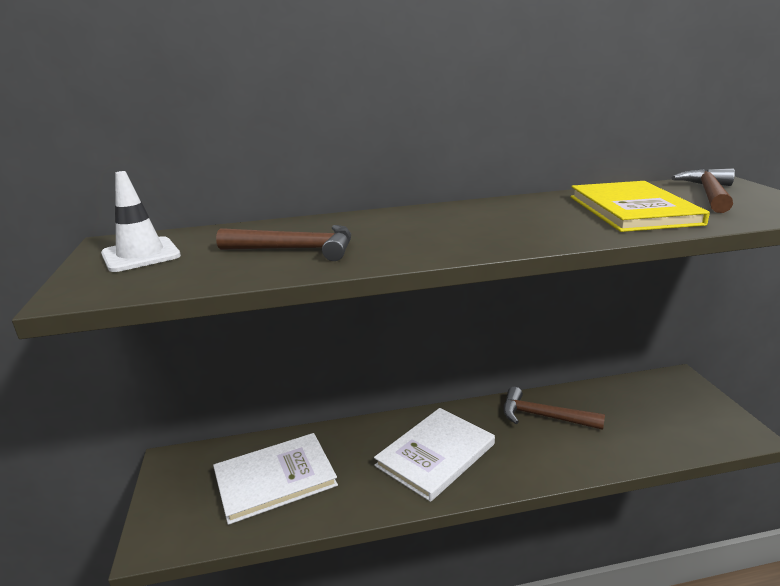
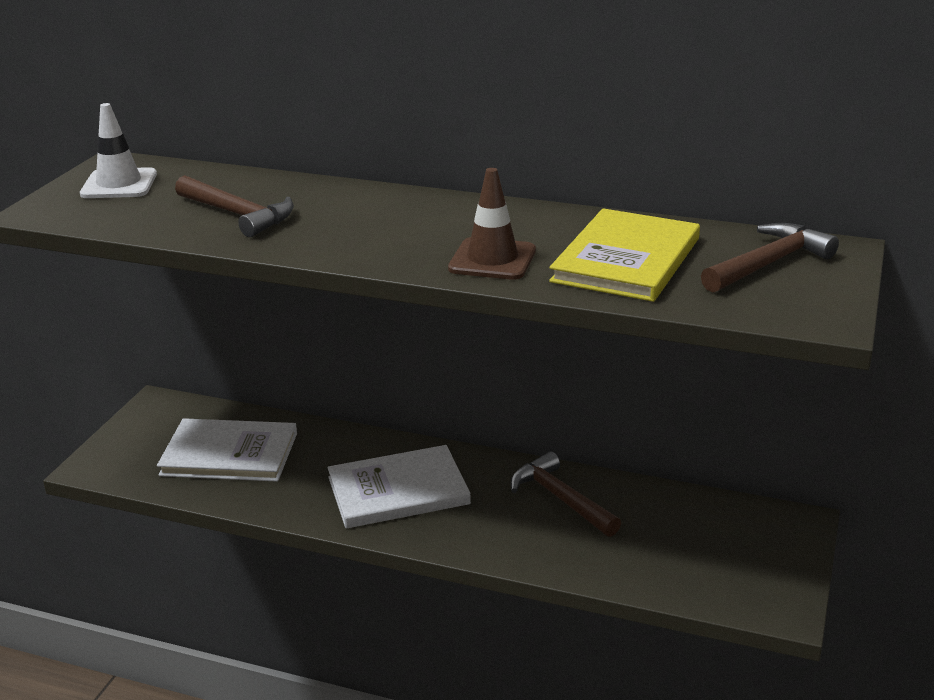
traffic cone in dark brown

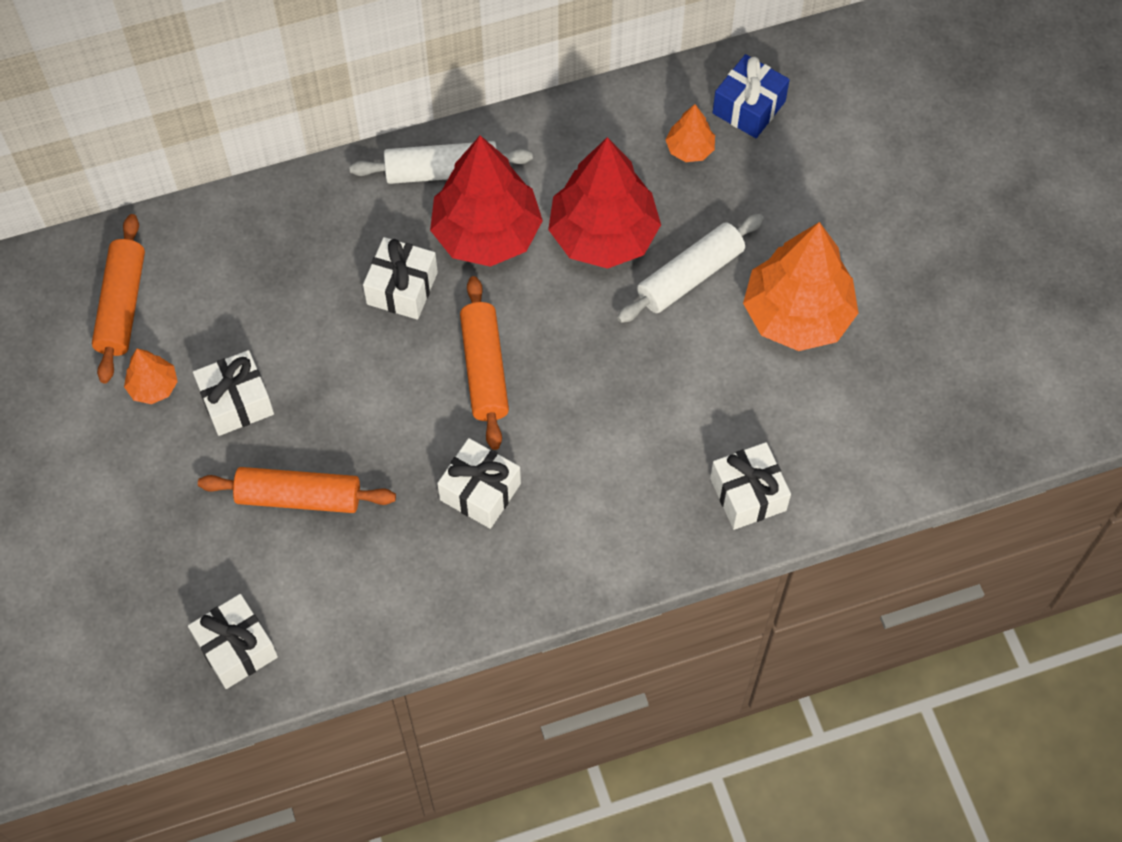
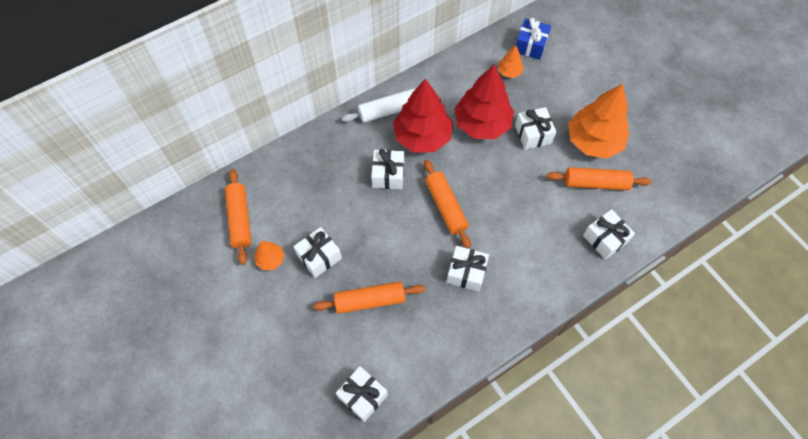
wrapped gift in pure white (5th from left); pastry roller in orange-coloured (4th from left)

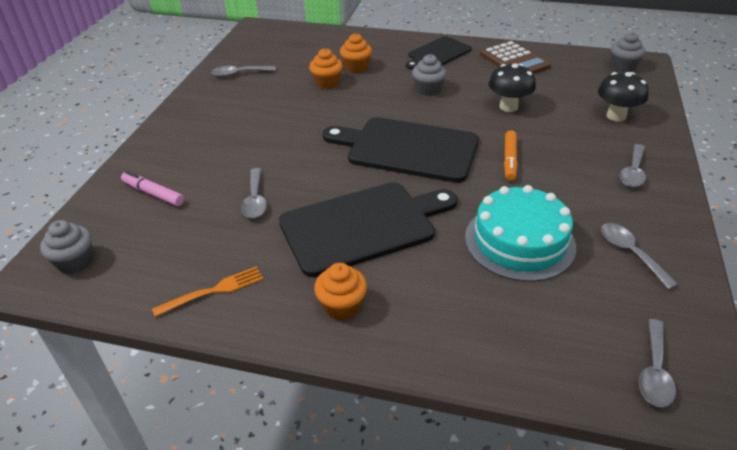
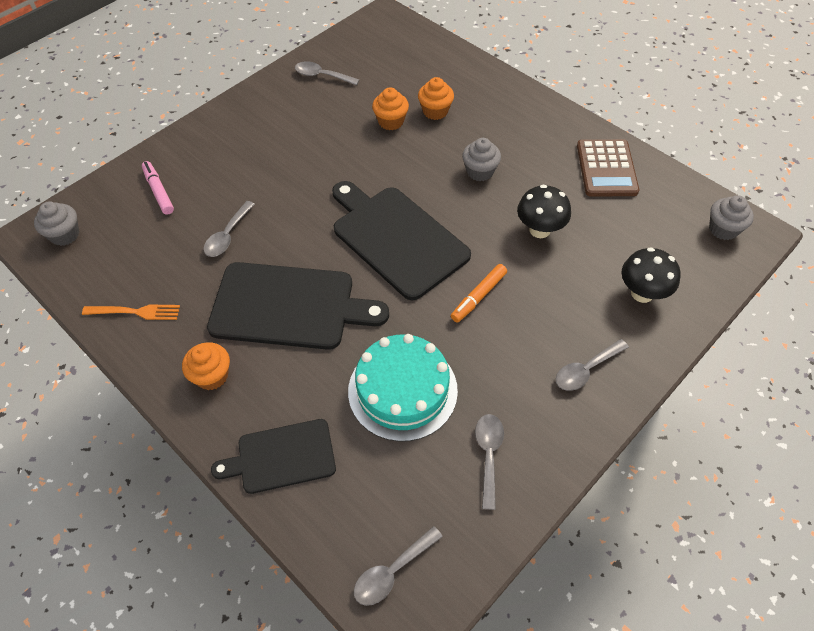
cutting board in jet-black (1st from left)

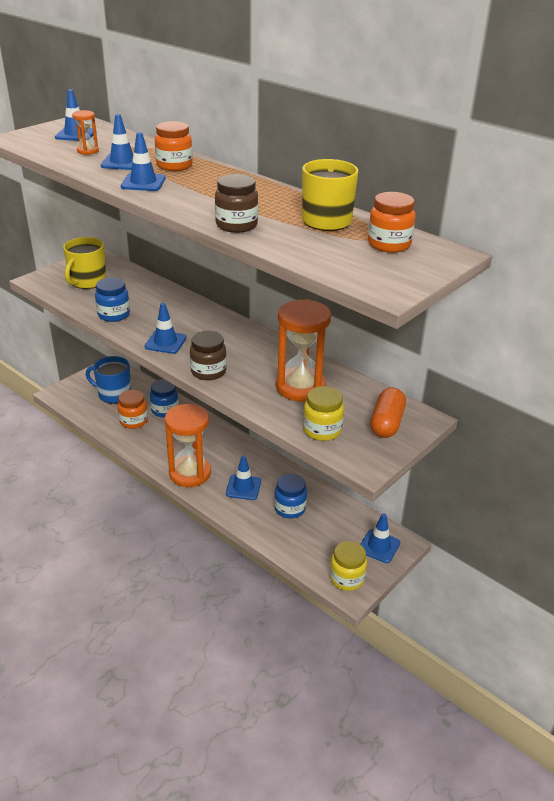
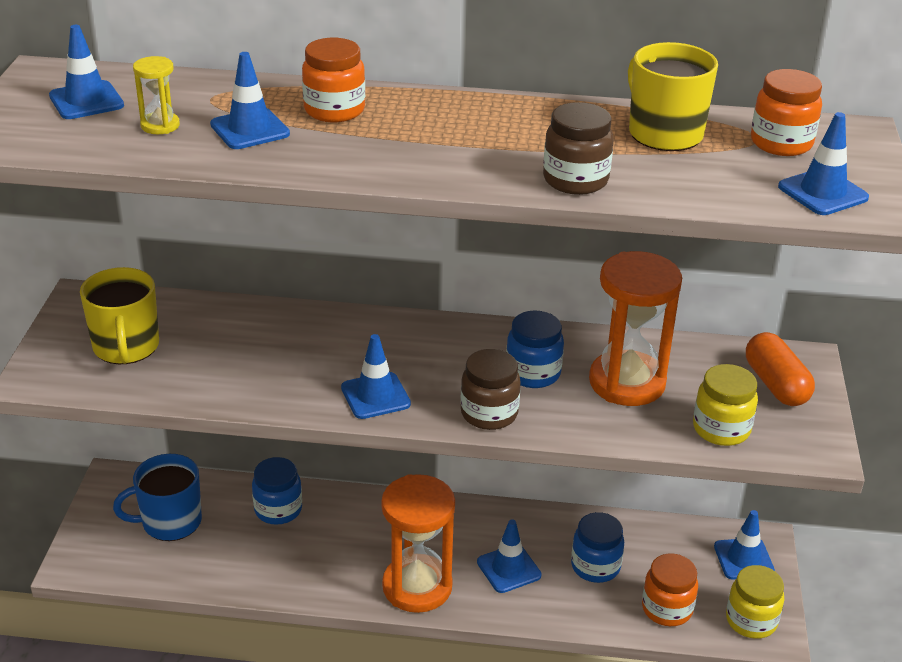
sandglass in yellow; jam jar in blue (2nd from left); jam jar in orange-coloured (2nd from left); traffic cone in blue (6th from left)

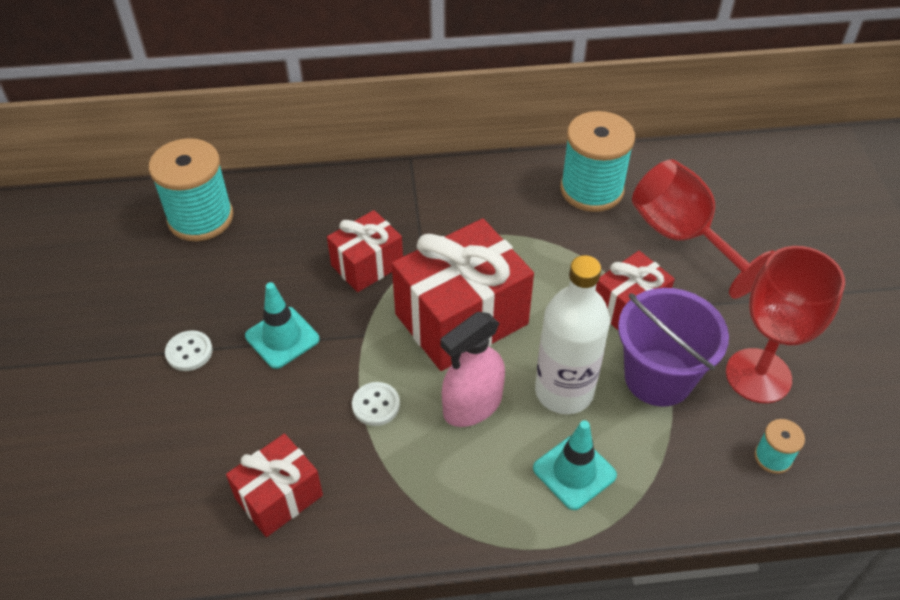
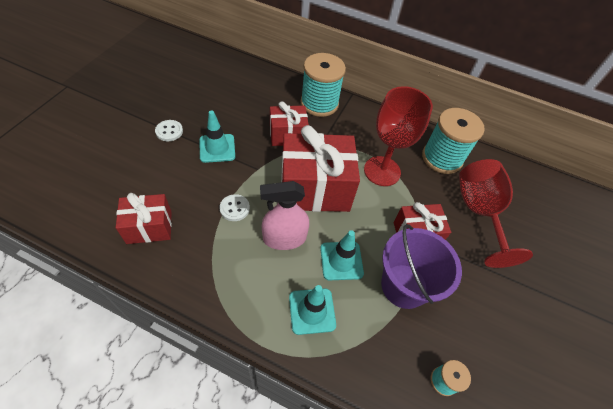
spool in aqua (1st from left); traffic cone in aqua (3rd from left); goblet in red (1st from left)

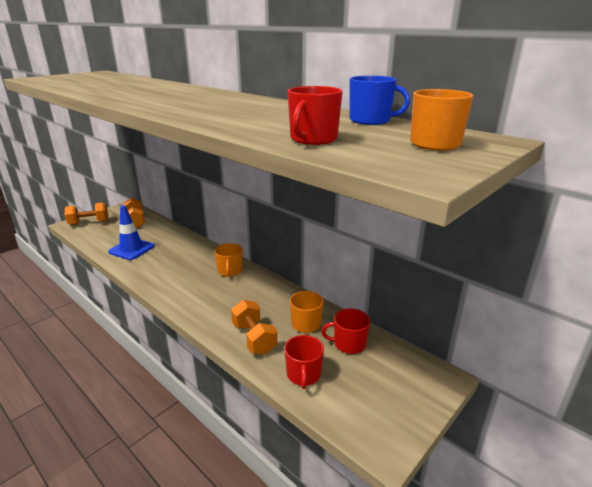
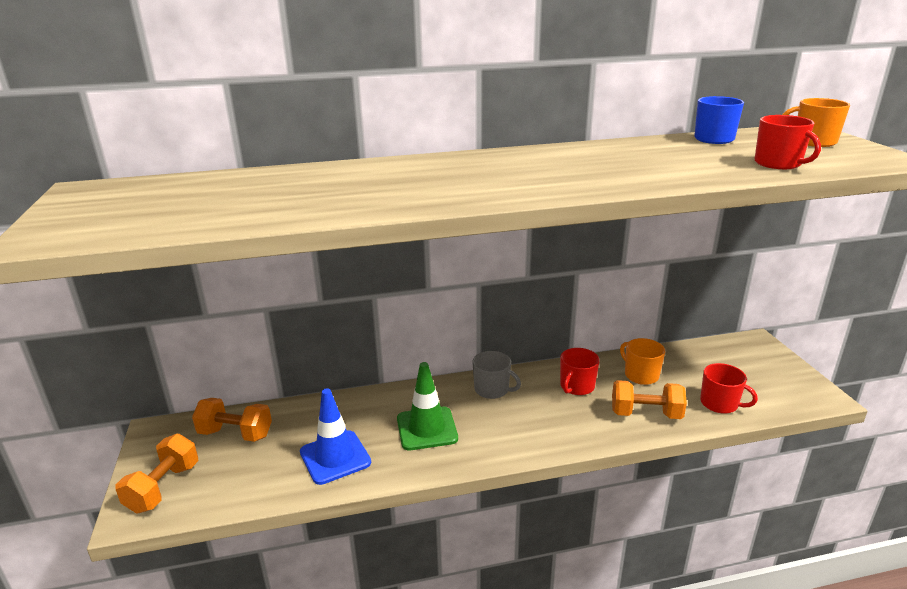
traffic cone in leaf-green; tea mug in ash-grey; tea mug in red (1st from left)

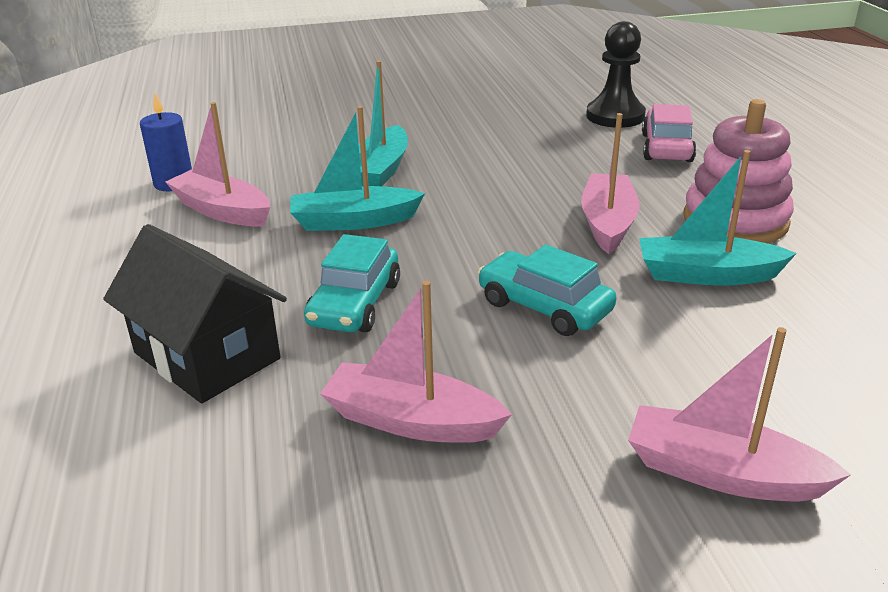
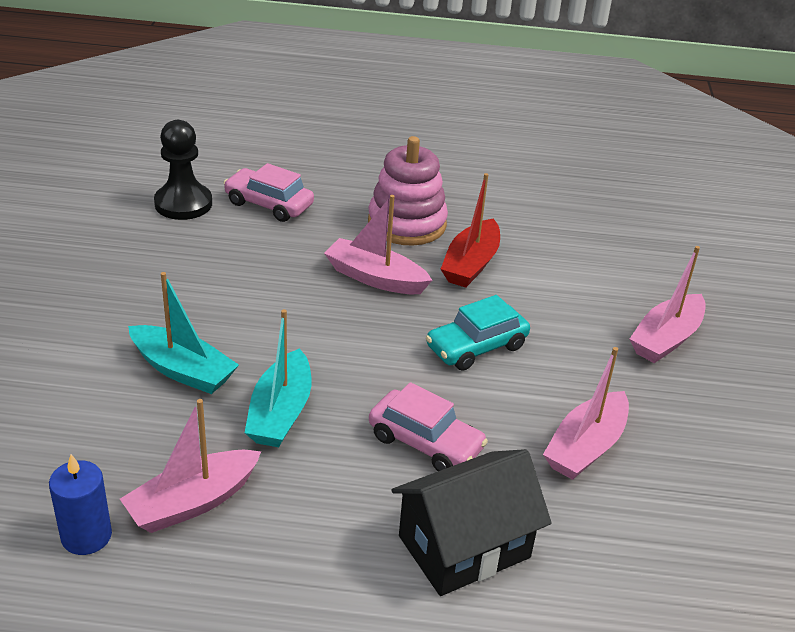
automobile in rose-pink (2nd from left); sailboat in red

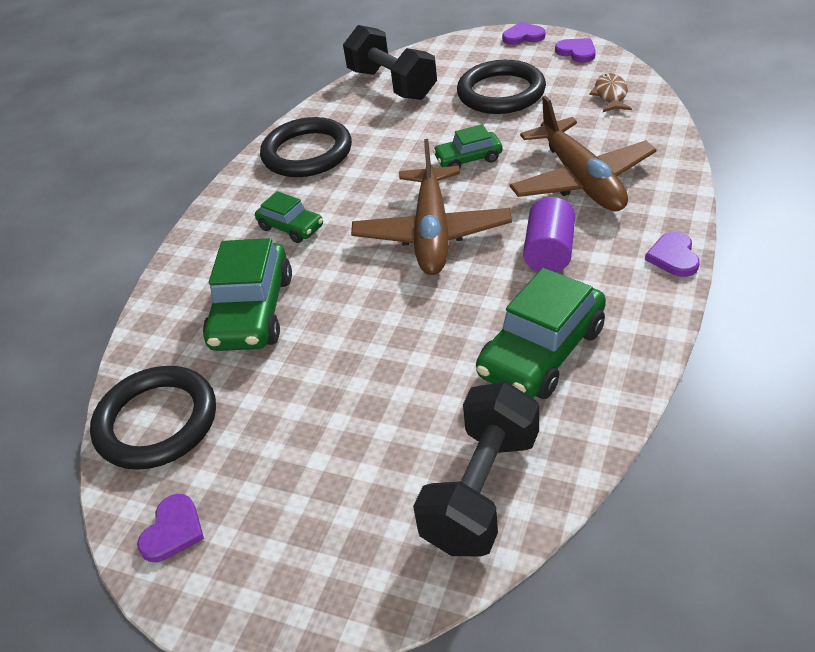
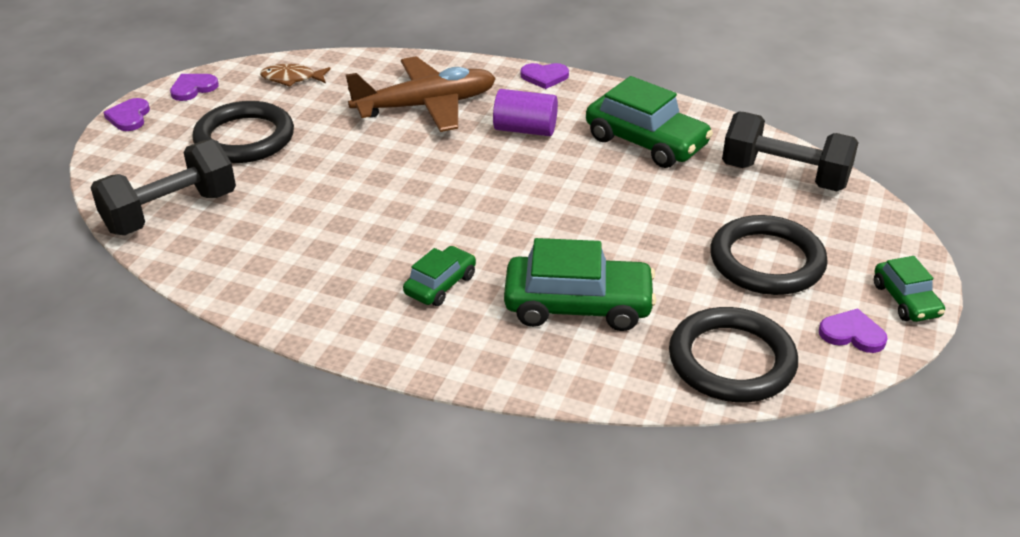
hoop in jet-black (3rd from left); automobile in leaf-green (4th from left); aeroplane in dark brown (1st from left in the first image)

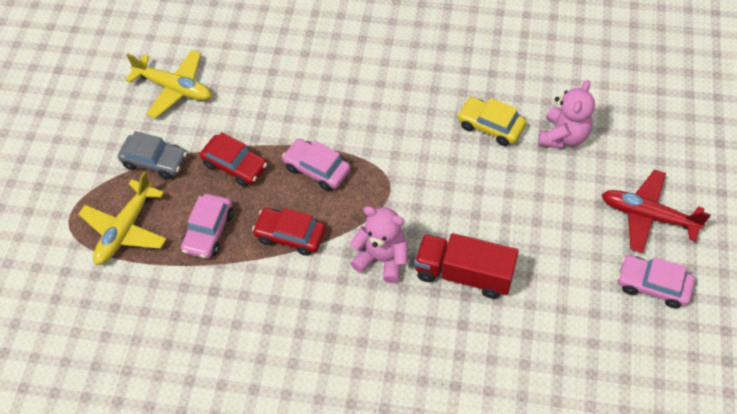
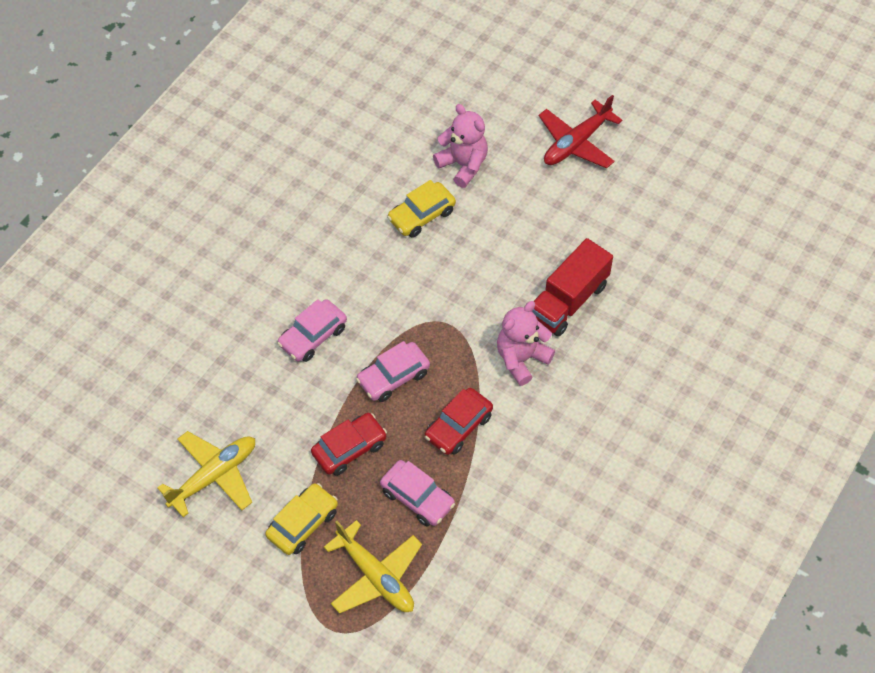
automobile in yellow (1st from left); automobile in rose-pink (1st from left)

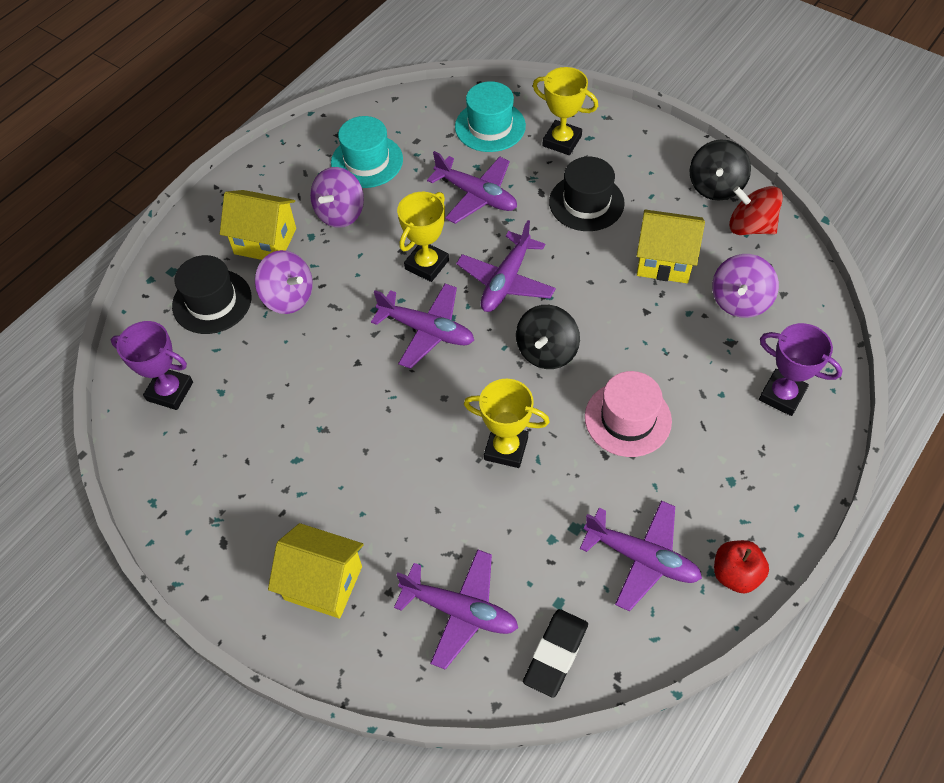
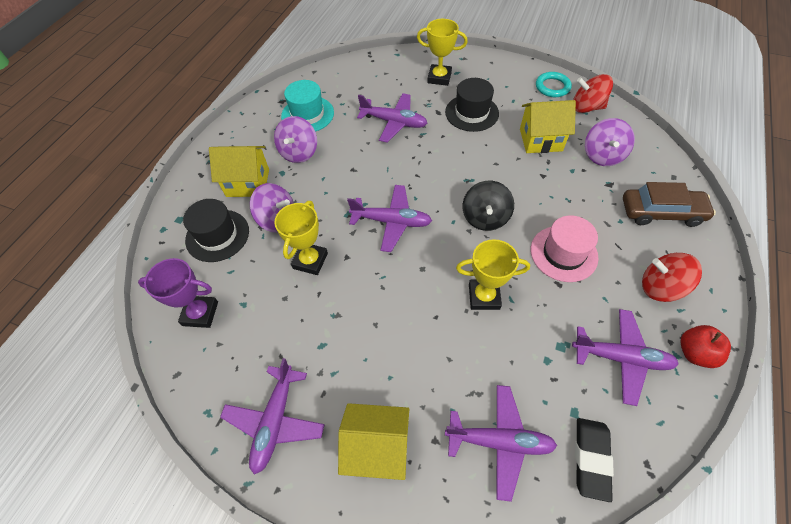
aeroplane in royal purple (1st from left); prize cup in yellow (1st from left); hoop in aqua; automobile in dark brown; spinning top in red (2nd from left); hat in aqua (2nd from left in the first image)

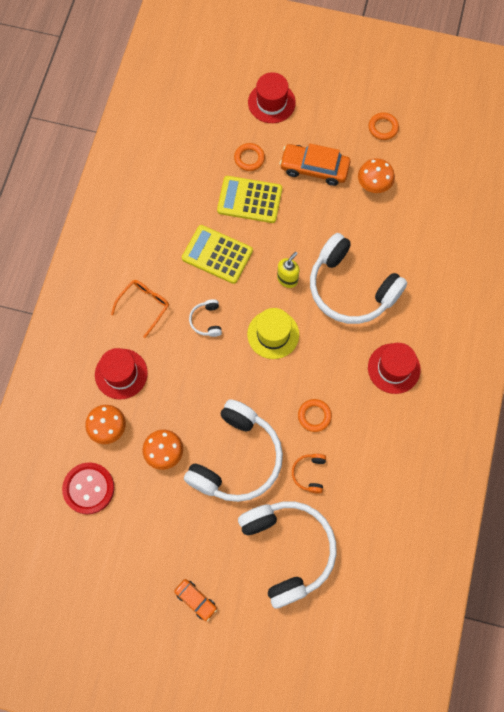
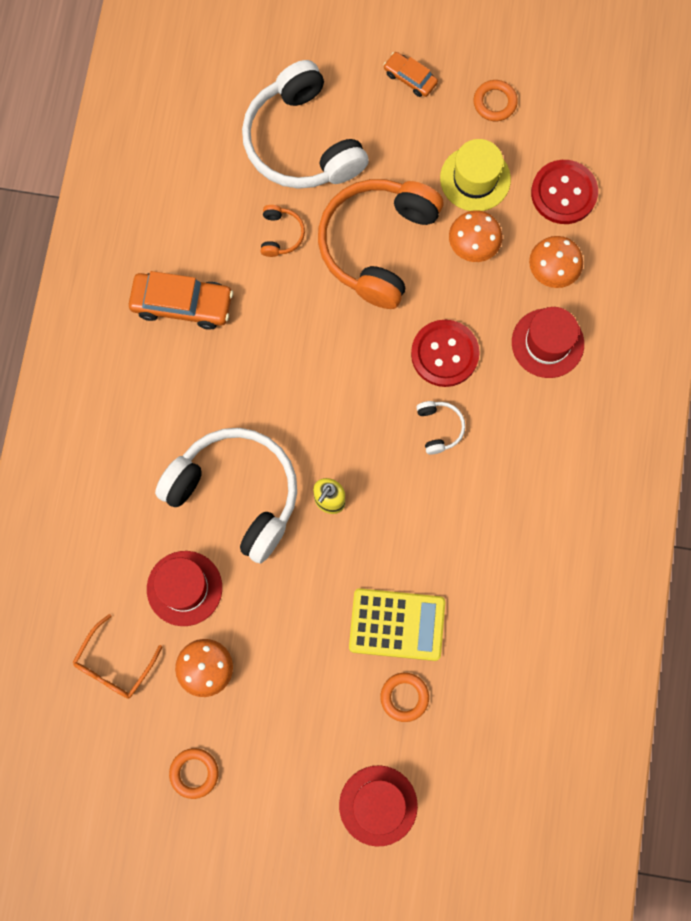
glasses in orange-coloured; automobile in orange-coloured (1st from left); hat in red (1st from left); headset in orange-coloured (2nd from left); sewing button in red (1st from left); hat in yellow; hoop in orange-coloured (3rd from left); calculator in yellow (1st from left in the first image)

